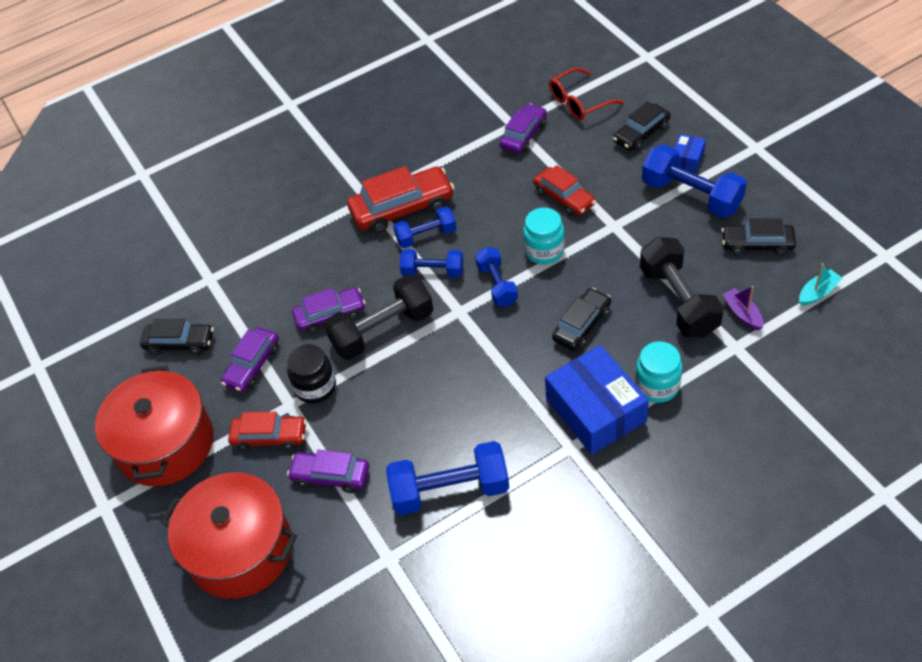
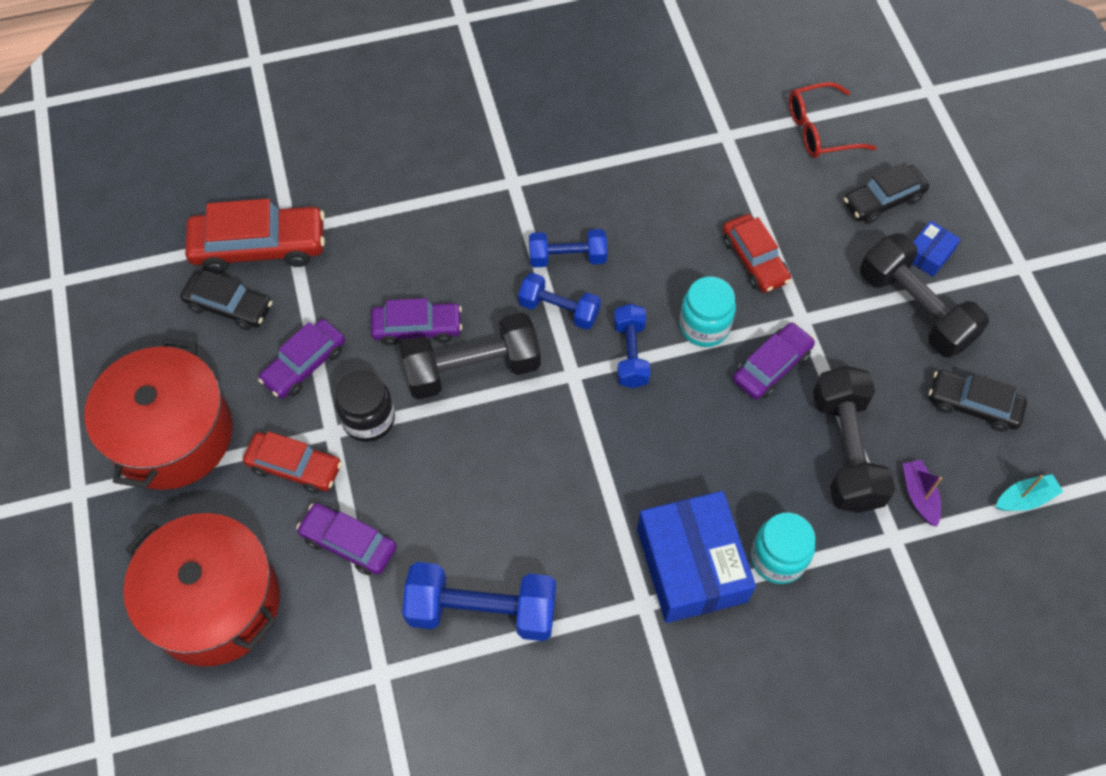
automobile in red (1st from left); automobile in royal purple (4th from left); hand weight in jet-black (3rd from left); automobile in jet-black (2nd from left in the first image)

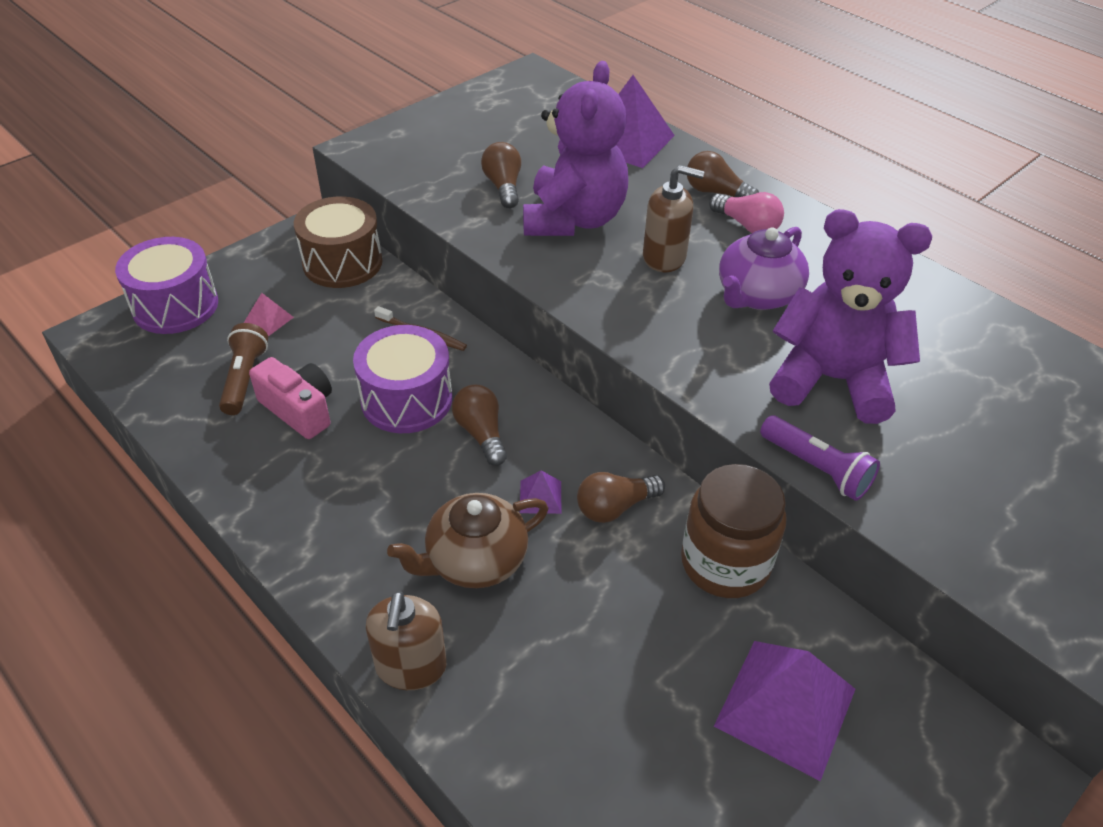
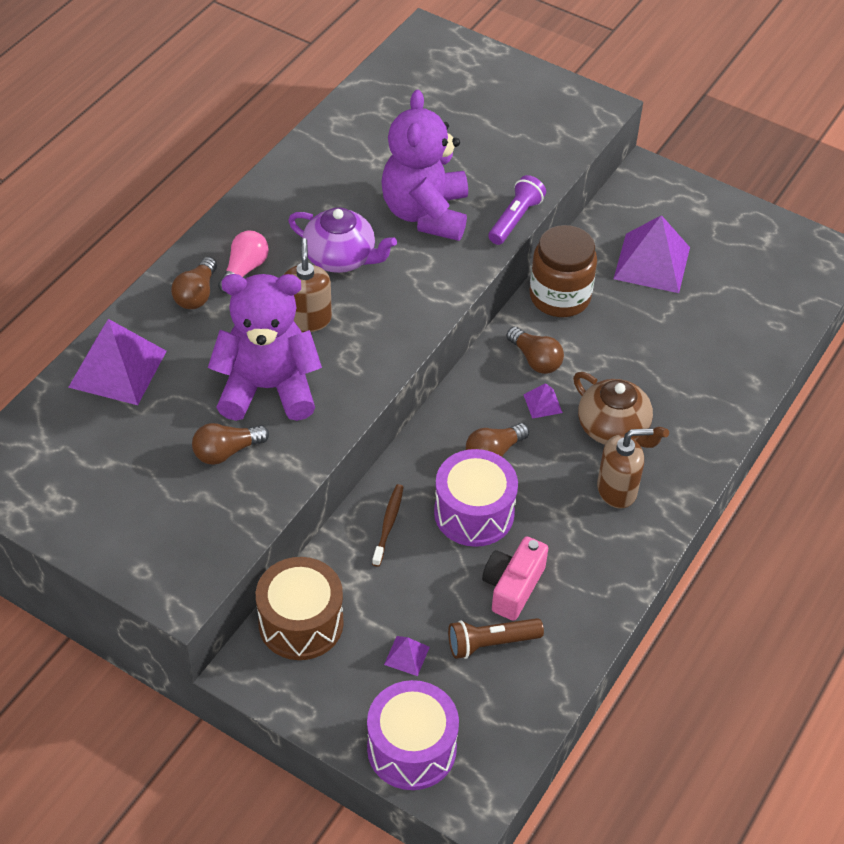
pyramid shape in royal purple (2nd from left); soap pump in dark brown (2nd from left)

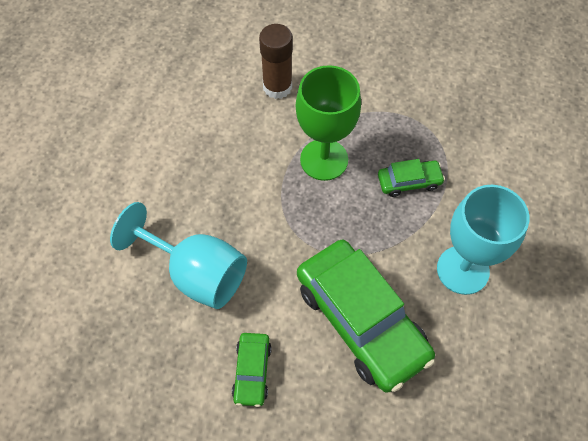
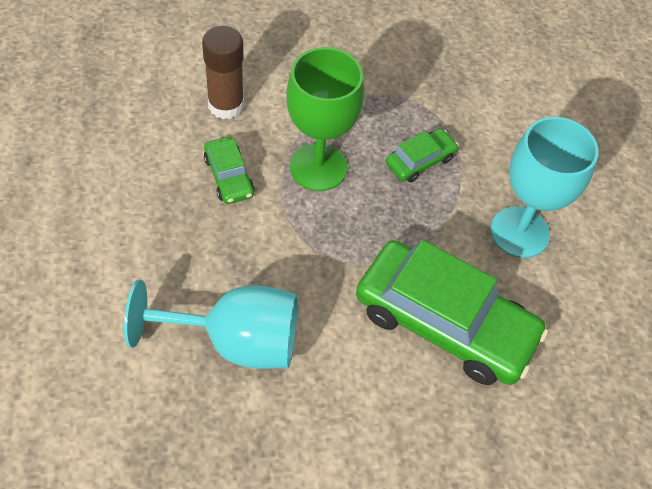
automobile in leaf-green (1st from left)

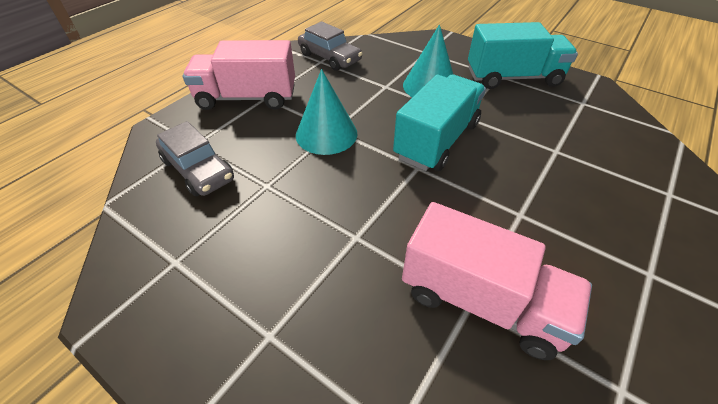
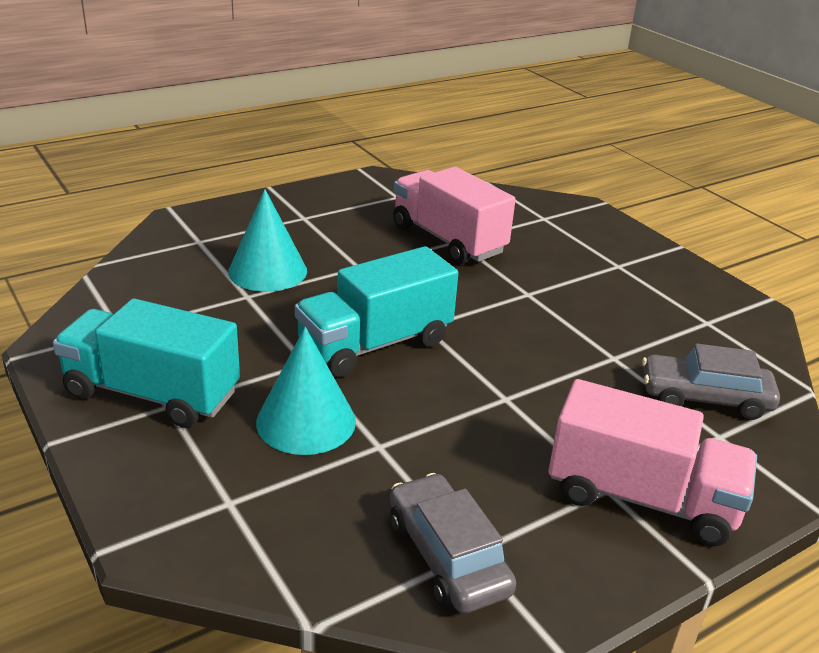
cone shape in aqua (1st from left); automobile in ash-grey (2nd from left)

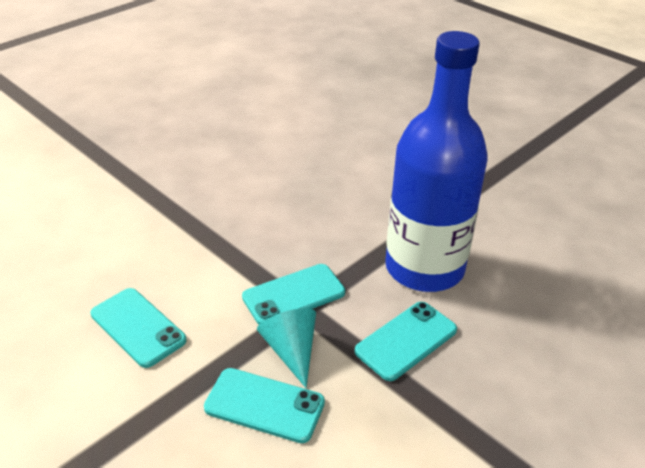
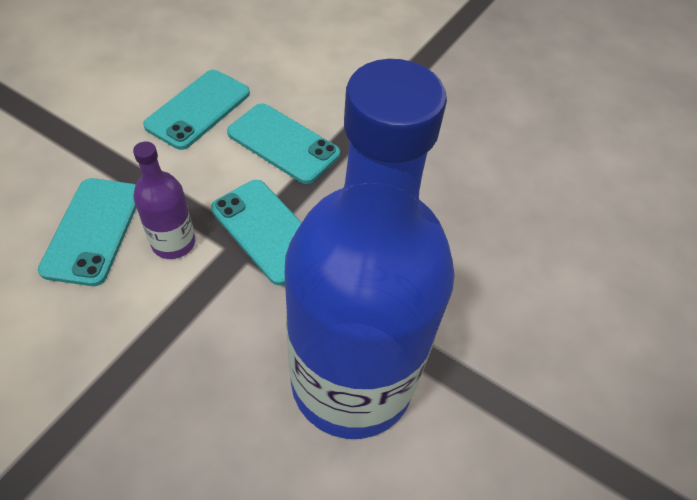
bottle in royal purple; smartphone in aqua (4th from left)

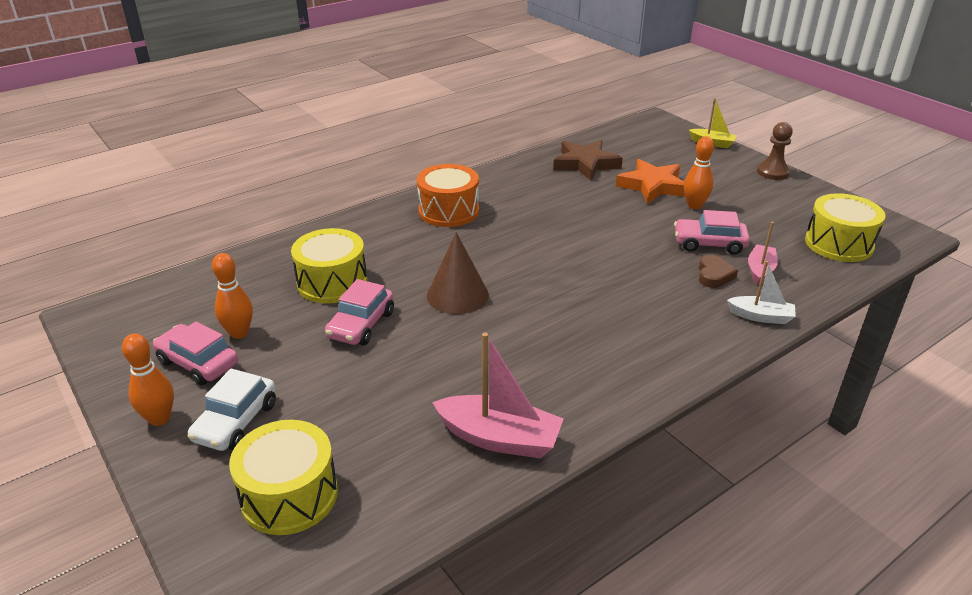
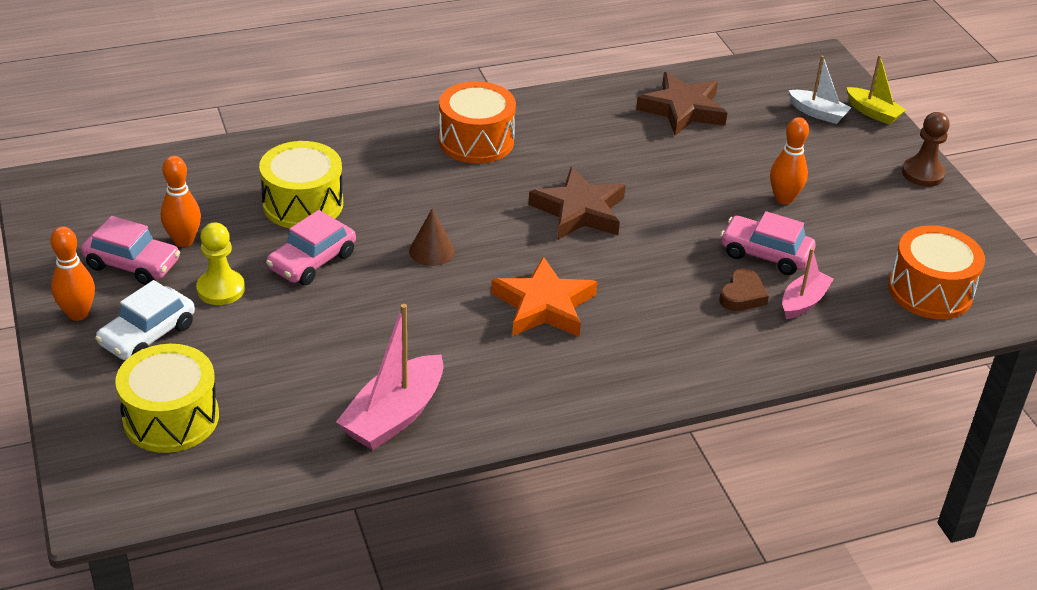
automobile in rose-pink (1st from left); game pawn in yellow; sailboat in rose-pink (1st from left); cone shape in dark brown; star shape in orange-coloured; star shape in dark brown (1st from left); sailboat in pure white; snare drum in orange-coloured (2nd from left)

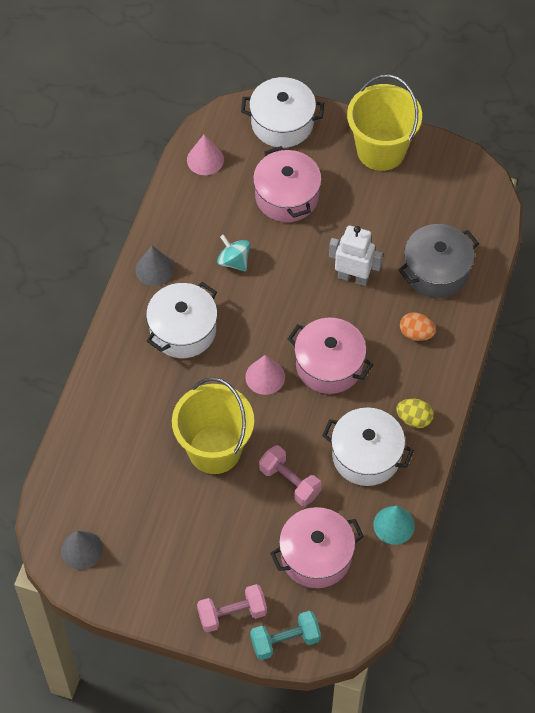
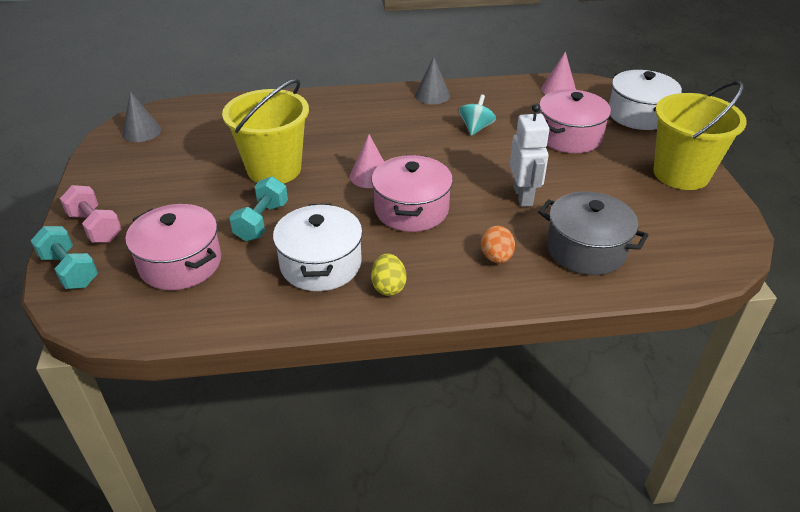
hand weight in aqua (2nd from left); cooking pot in pure white (1st from left in the first image); cone shape in aqua

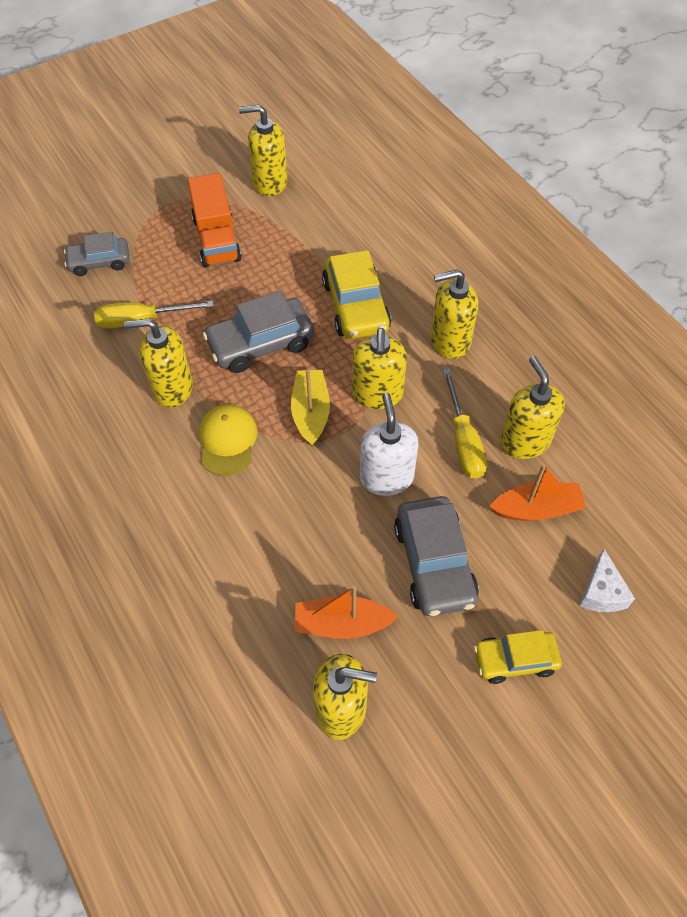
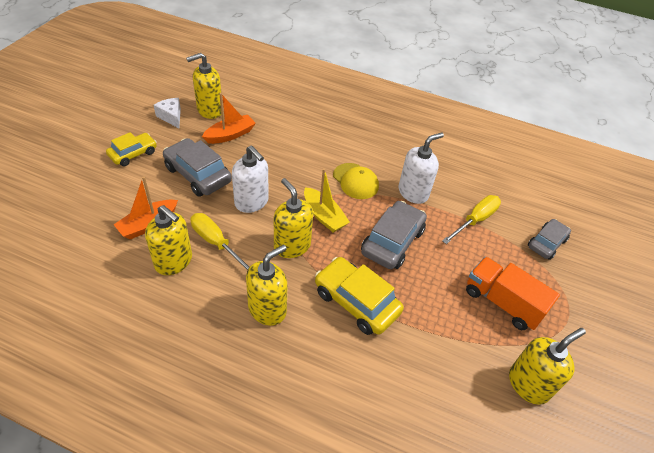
piece of cheese in pure white; soap pump in pure white (2nd from left)

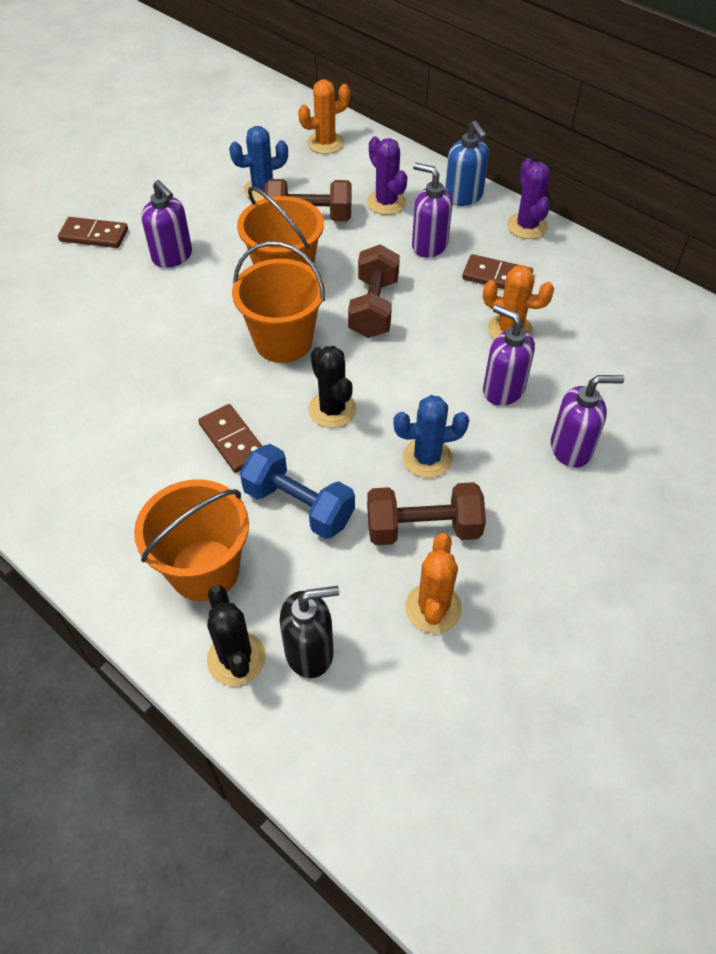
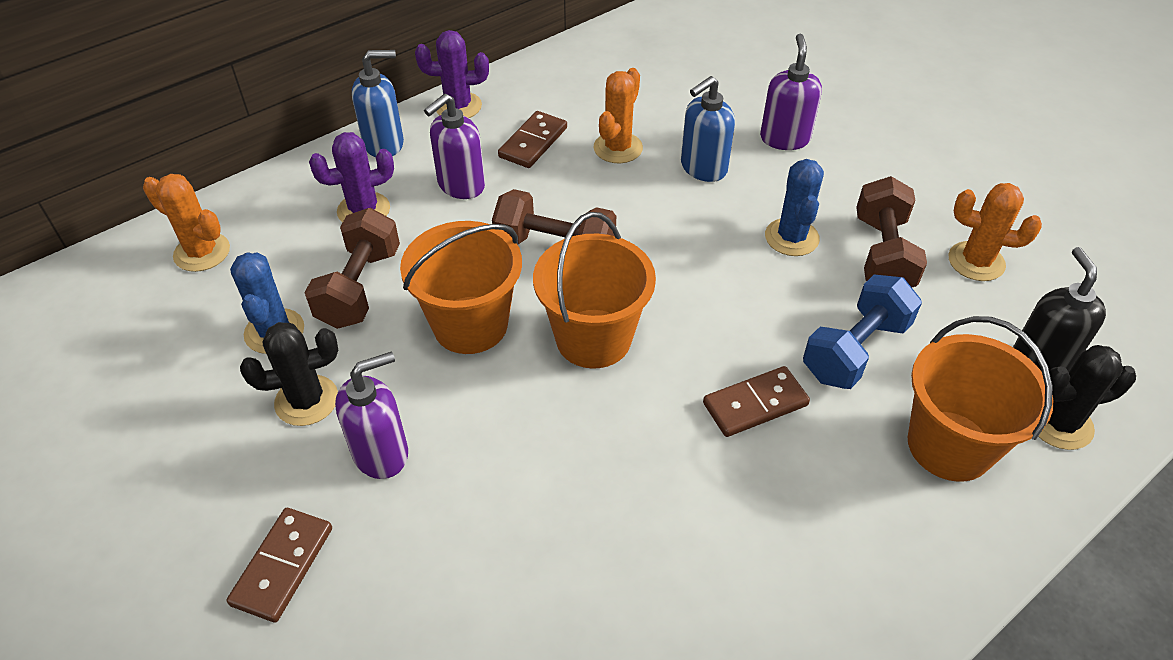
saguaro cactus in orange-coloured (1st from left); saguaro cactus in jet-black (1st from left); soap pump in blue (2nd from left)

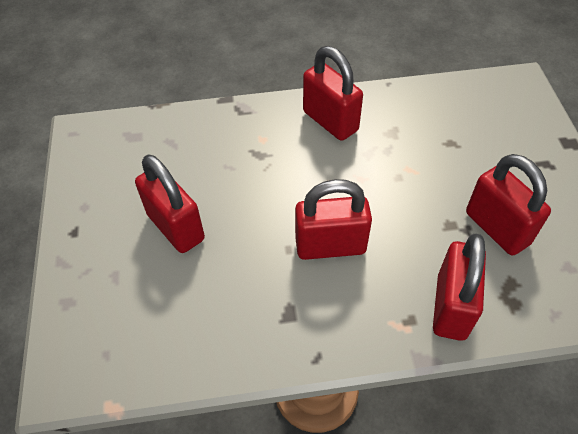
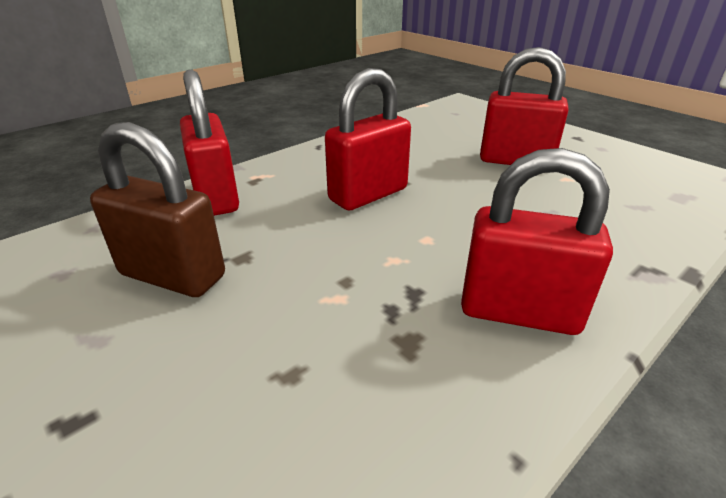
lock in dark brown

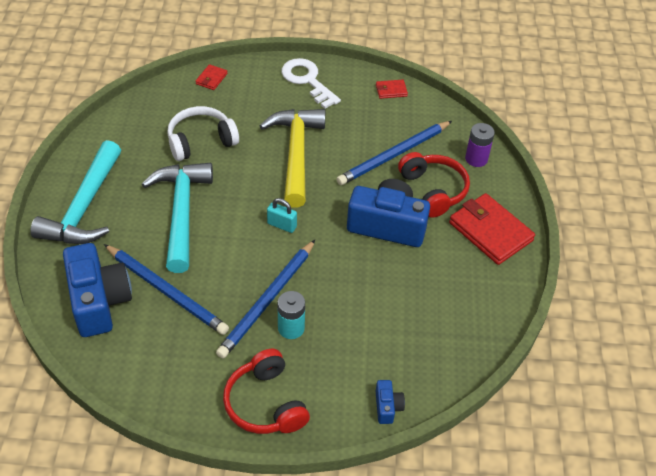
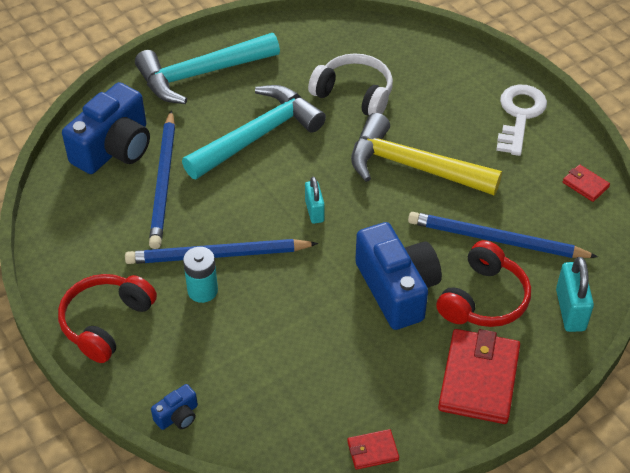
billfold in red (1st from left); claw hammer in yellow; lock in aqua (2nd from left)

